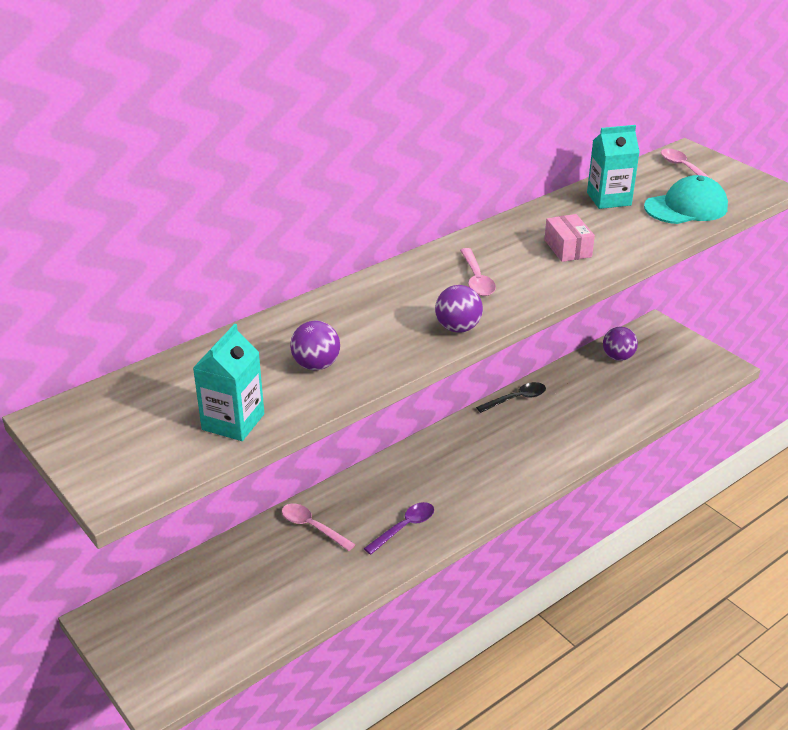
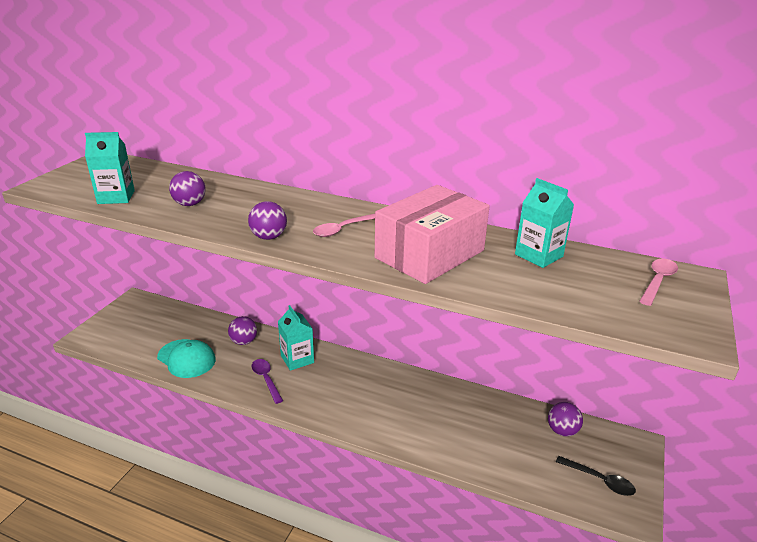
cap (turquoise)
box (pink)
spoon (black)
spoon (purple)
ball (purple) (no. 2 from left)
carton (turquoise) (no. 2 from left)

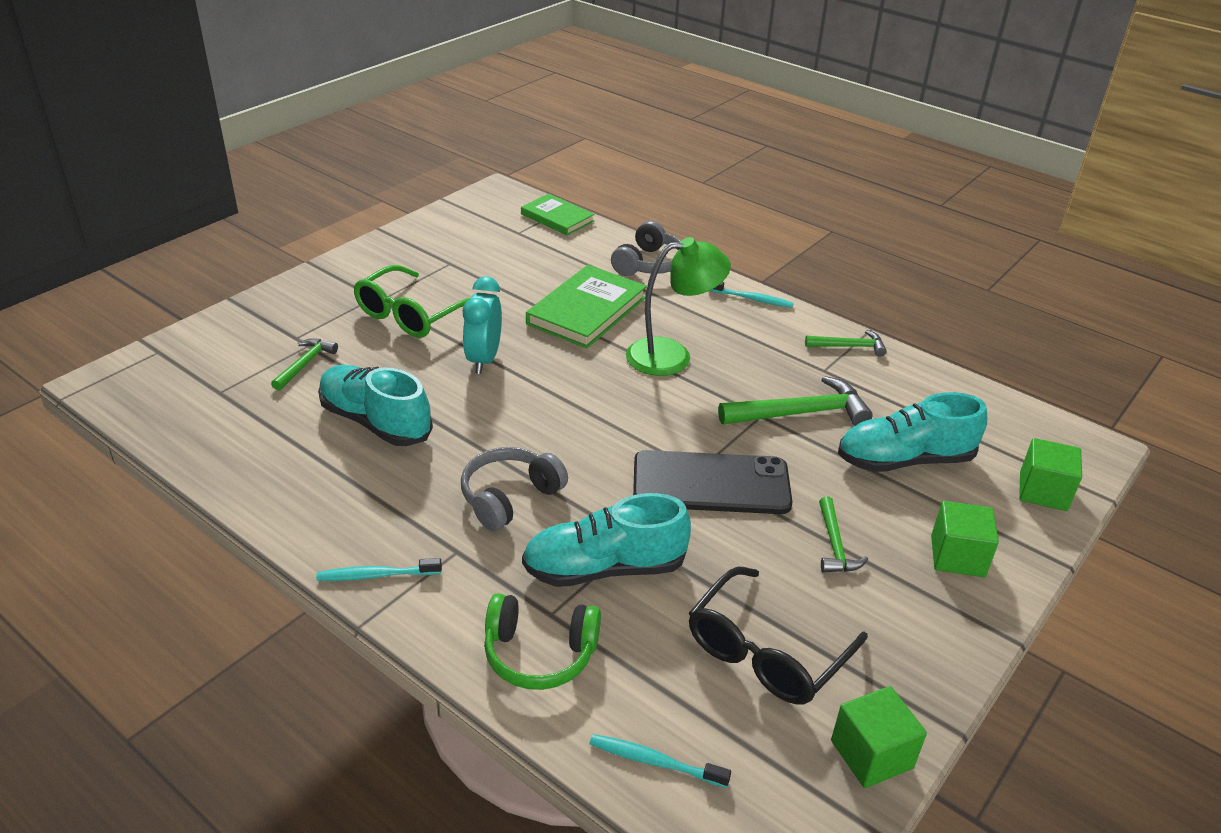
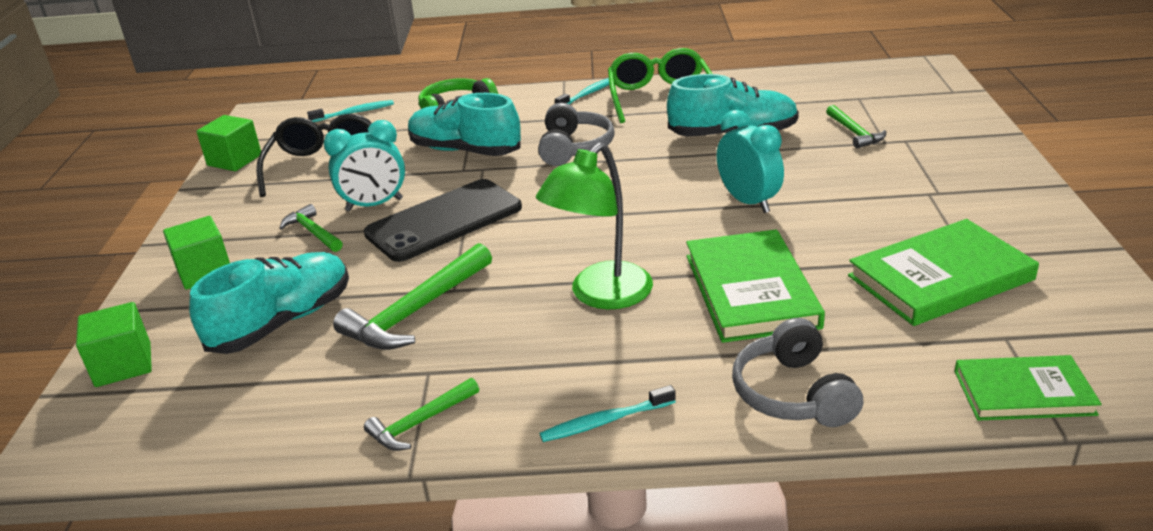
glasses (green)
shoe (turquoise) (no. 2 from left)
clock (turquoise) (no. 1 from left)
book (green) (no. 2 from left)

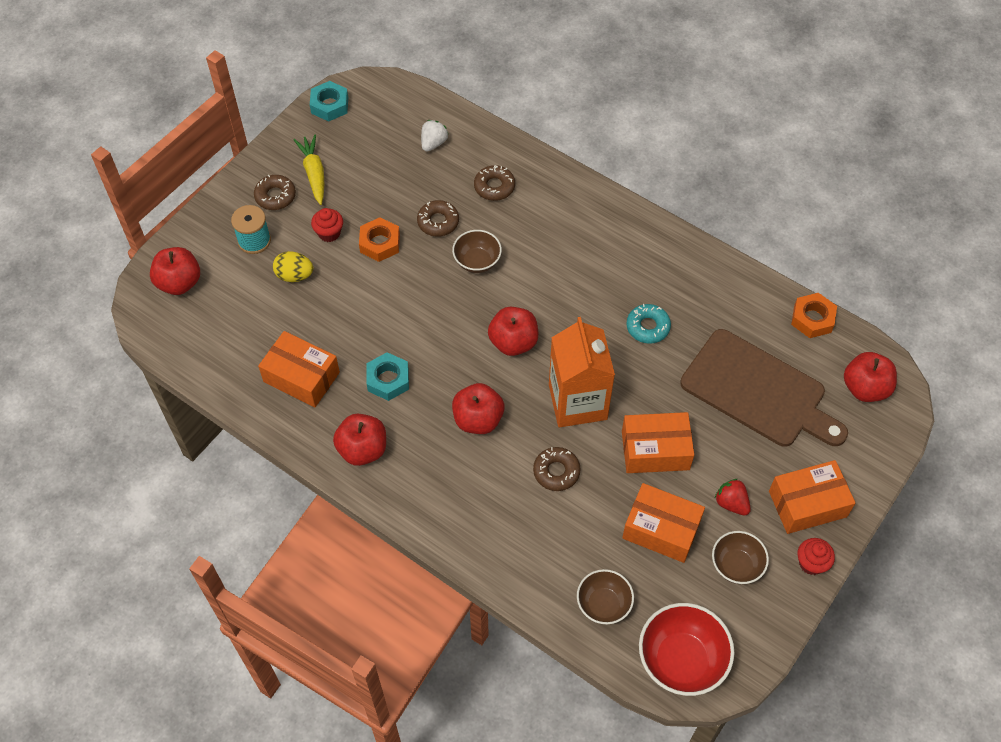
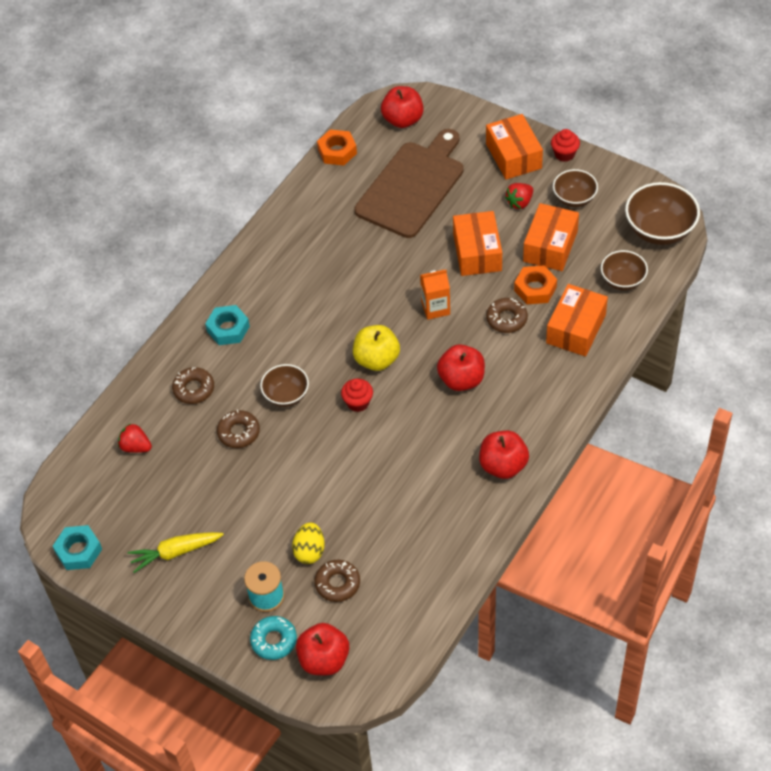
strawberry (red) (no. 1 from left)
donut (brown) (no. 3 from left)
cupcake (red) (no. 1 from left)
nut (orange) (no. 2 from left)
donut (turquoise)
apple (yellow)
carton (orange)
box (orange) (no. 4 from left)
nut (turquoise) (no. 2 from left)
bowl (brown) (no. 4 from left)

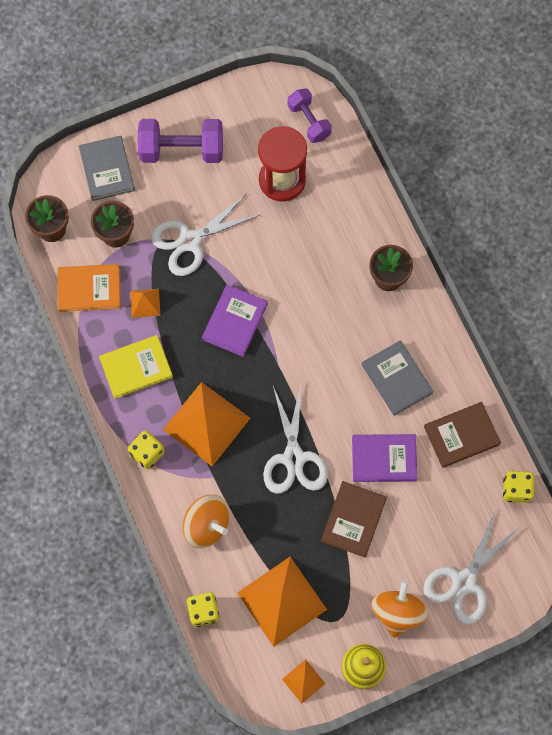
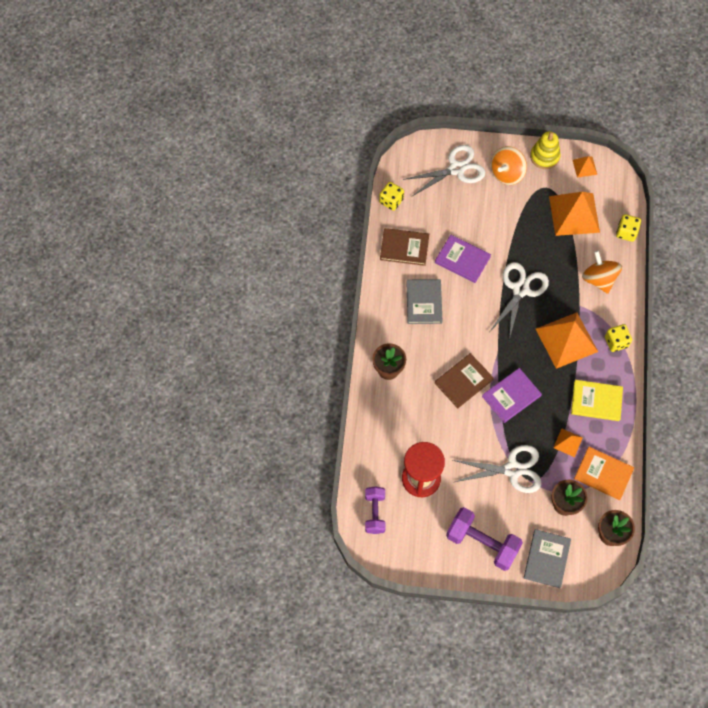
book (brown) (no. 2 from left)

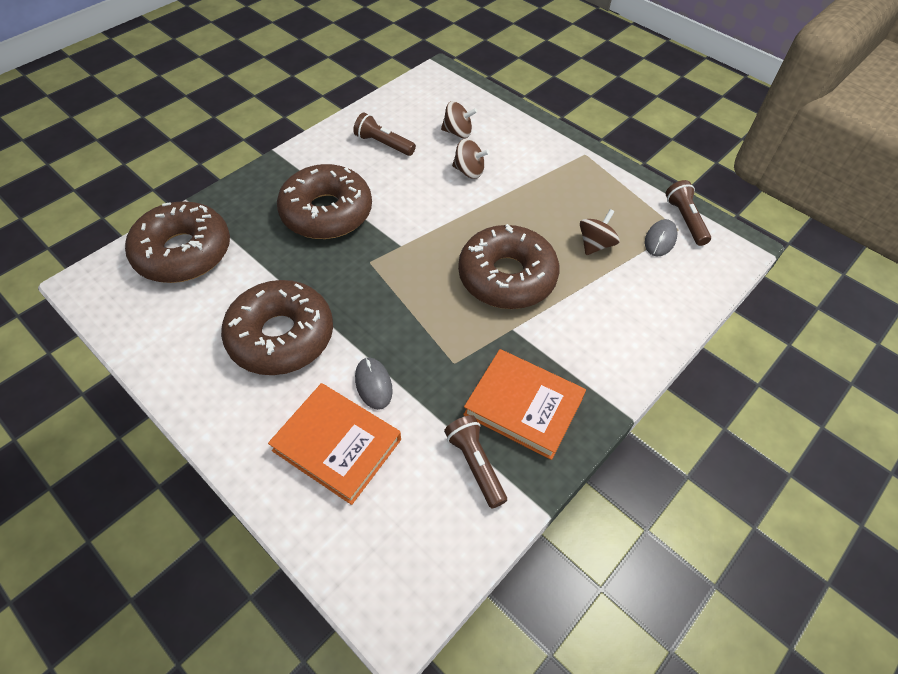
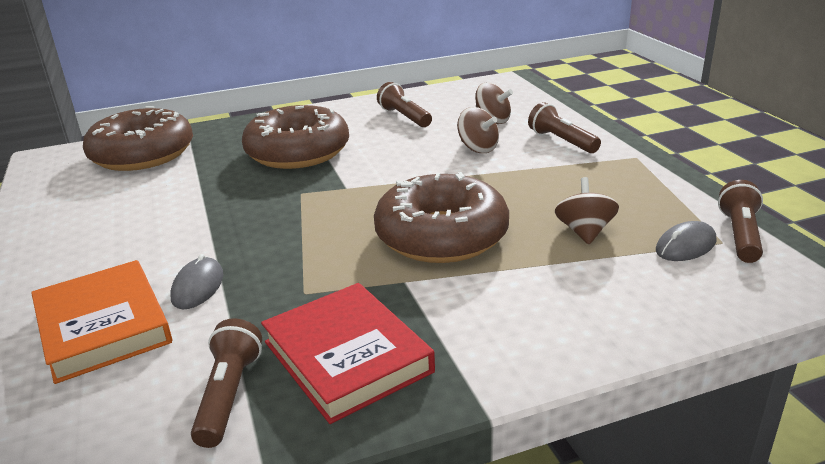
spinning top (brown) (no. 3 from left)
donut (brown) (no. 2 from left in the first image)
book (red)
flashlight (brown) (no. 3 from left)

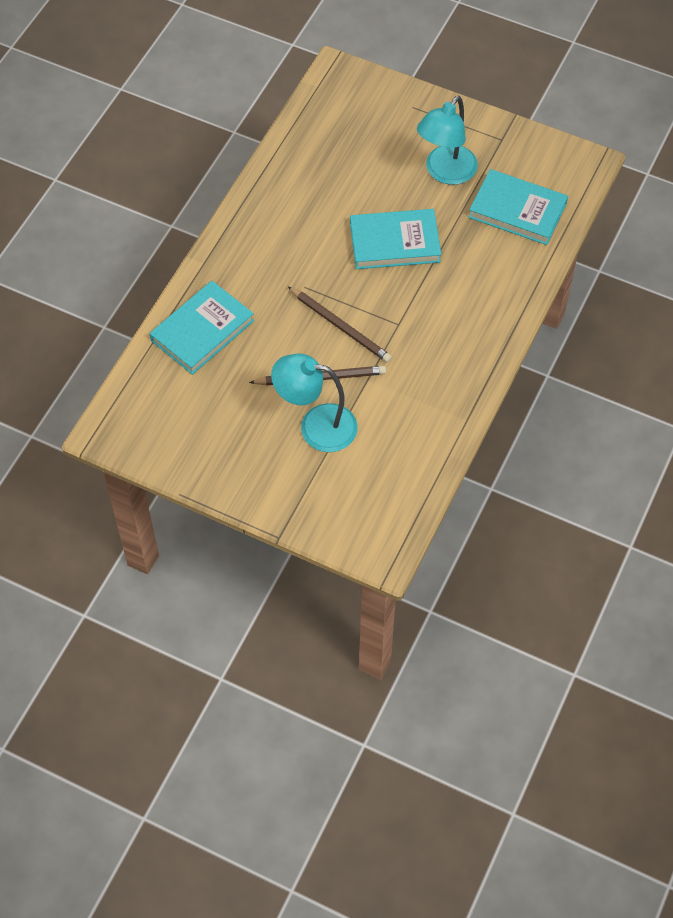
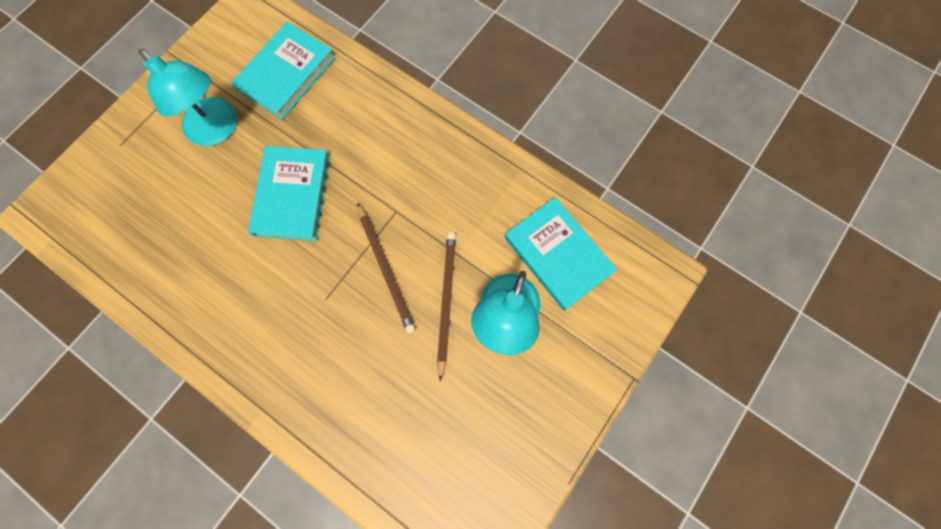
book (turquoise) (no. 3 from left)
pencil (brown) (no. 1 from left)

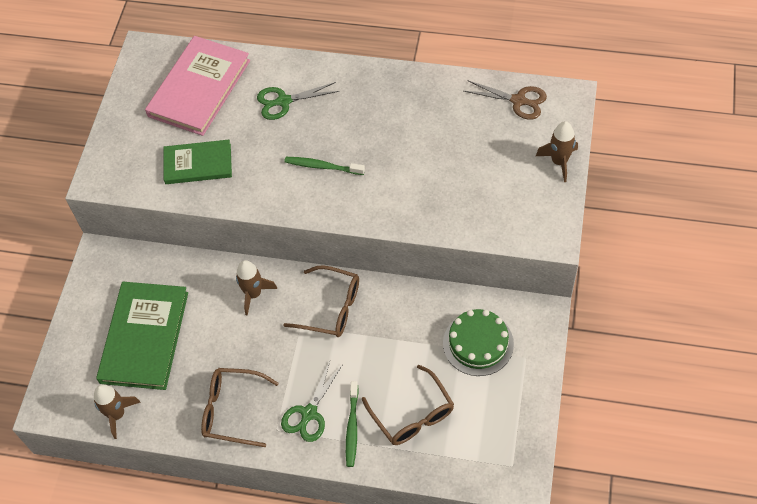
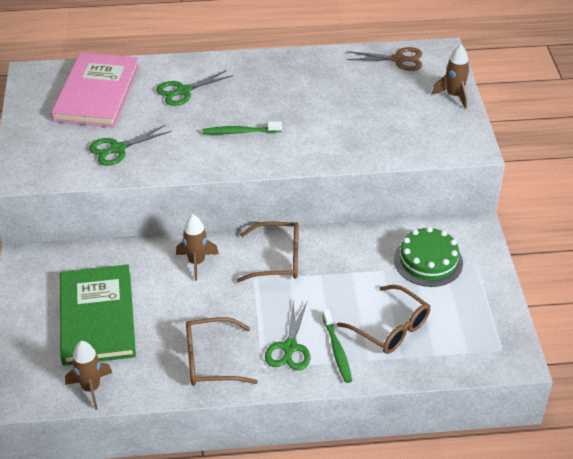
scissors (green) (no. 1 from left)

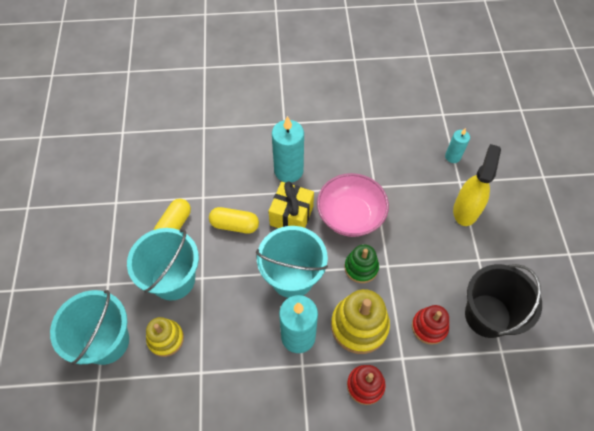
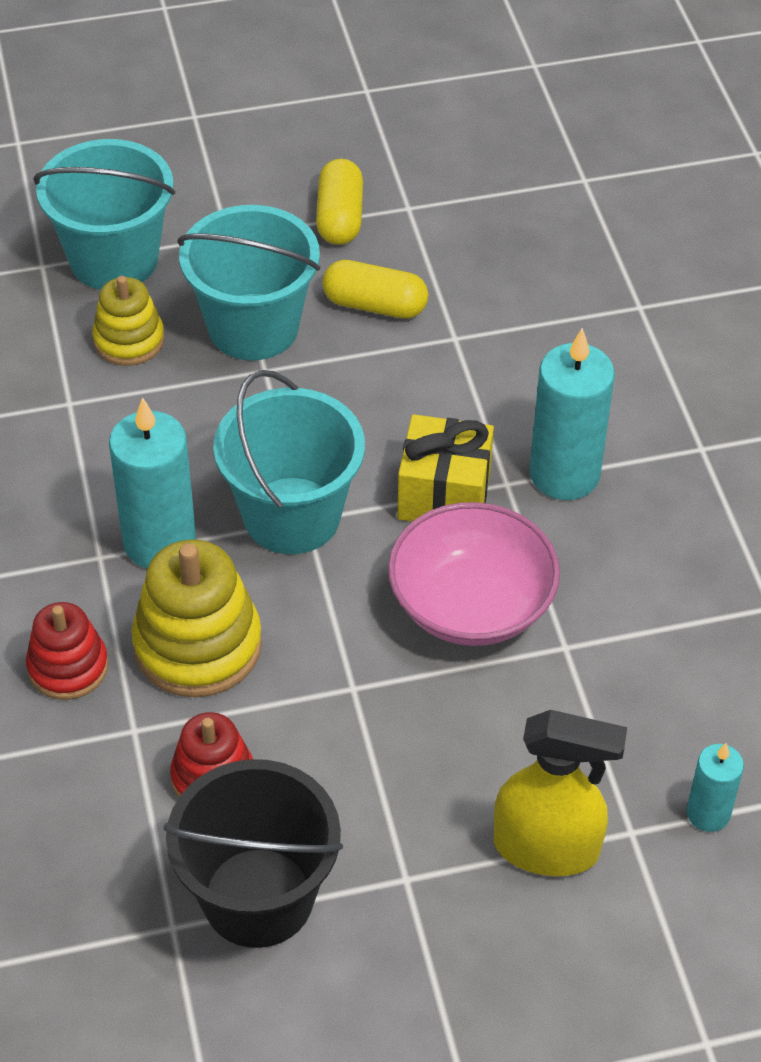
capsule (yellow) (no. 1 from left)
stacking toy (green)

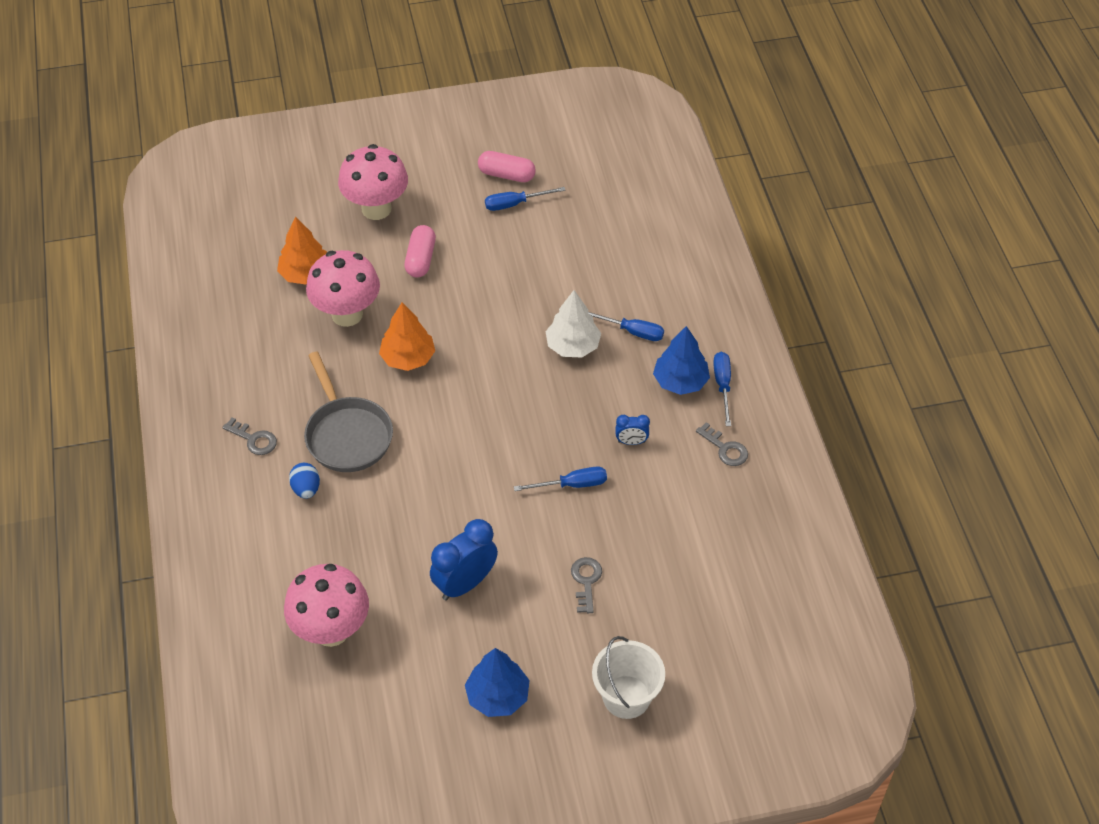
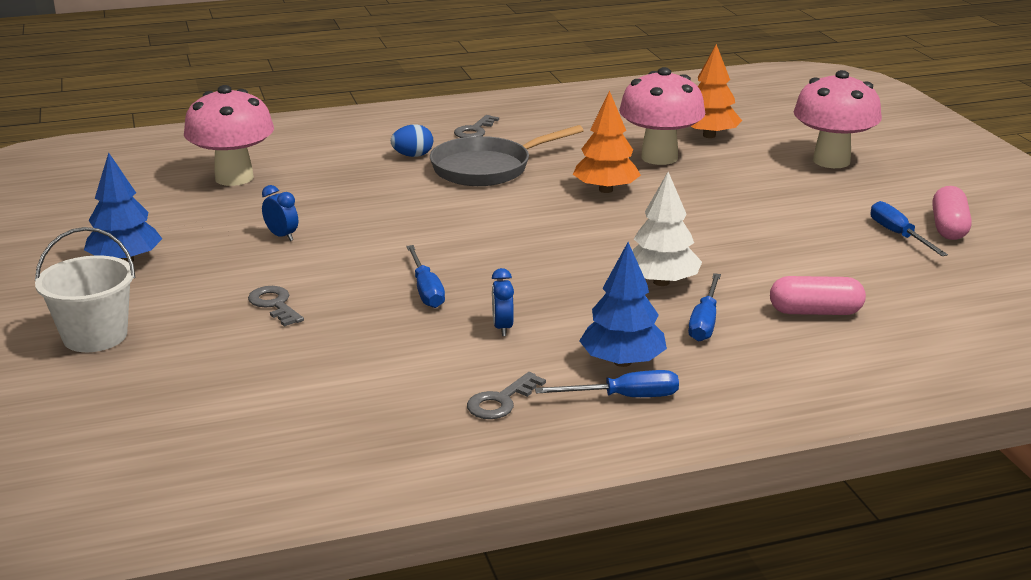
capsule (pink) (no. 1 from left)
clock (blue) (no. 1 from left)
key (grey) (no. 1 from left)

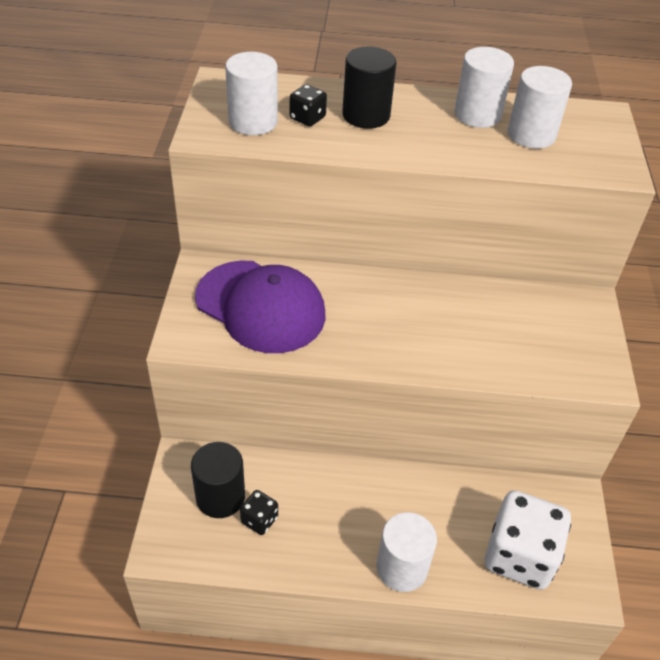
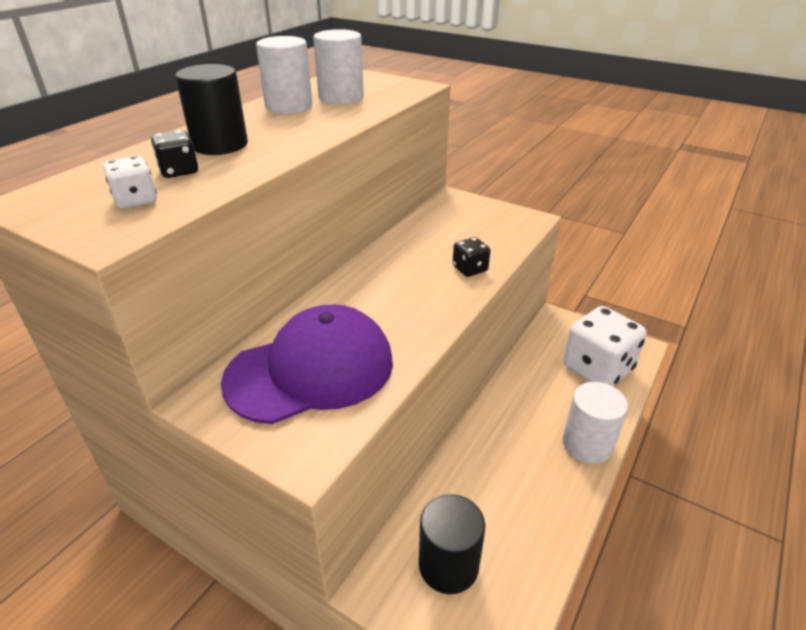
dice (white) (no. 1 from left)
dice (black) (no. 2 from left)

